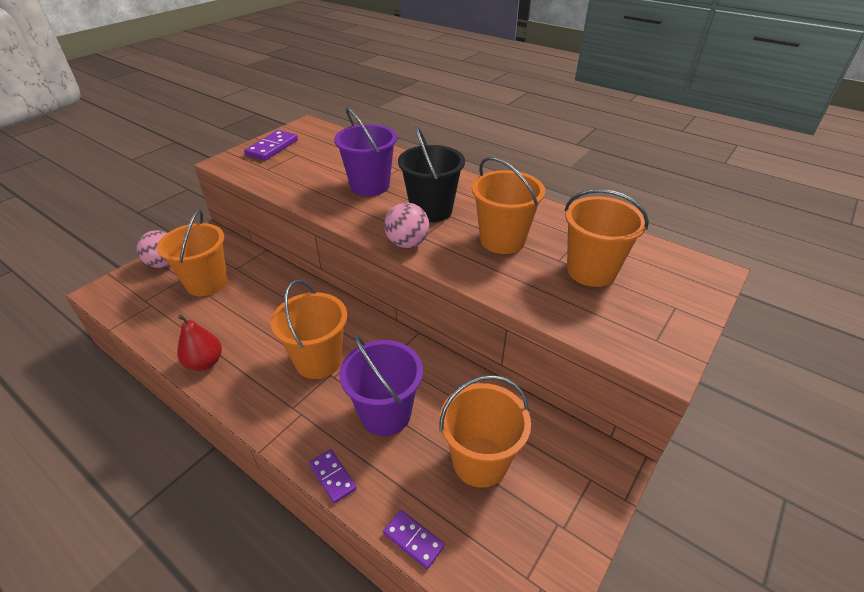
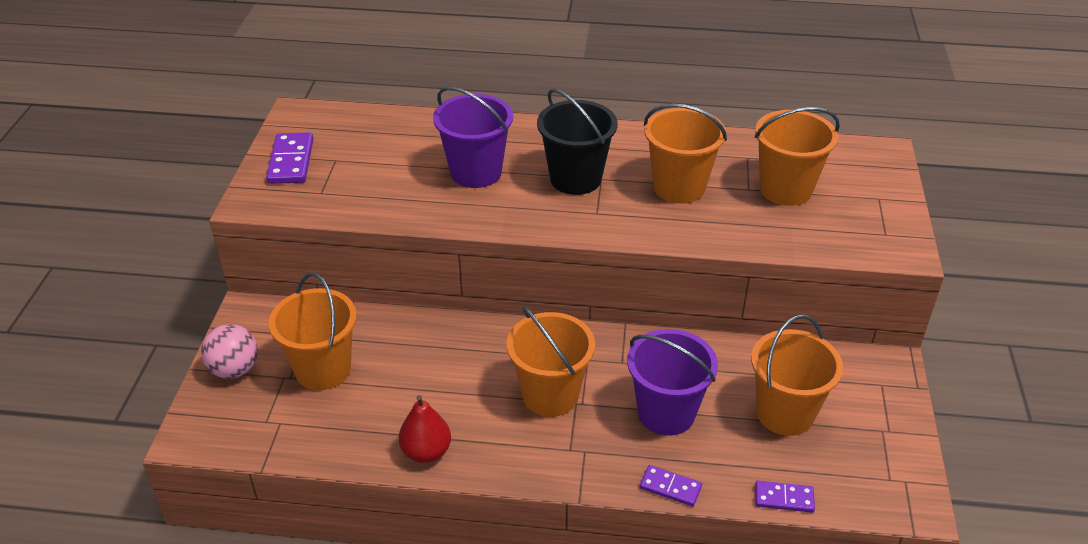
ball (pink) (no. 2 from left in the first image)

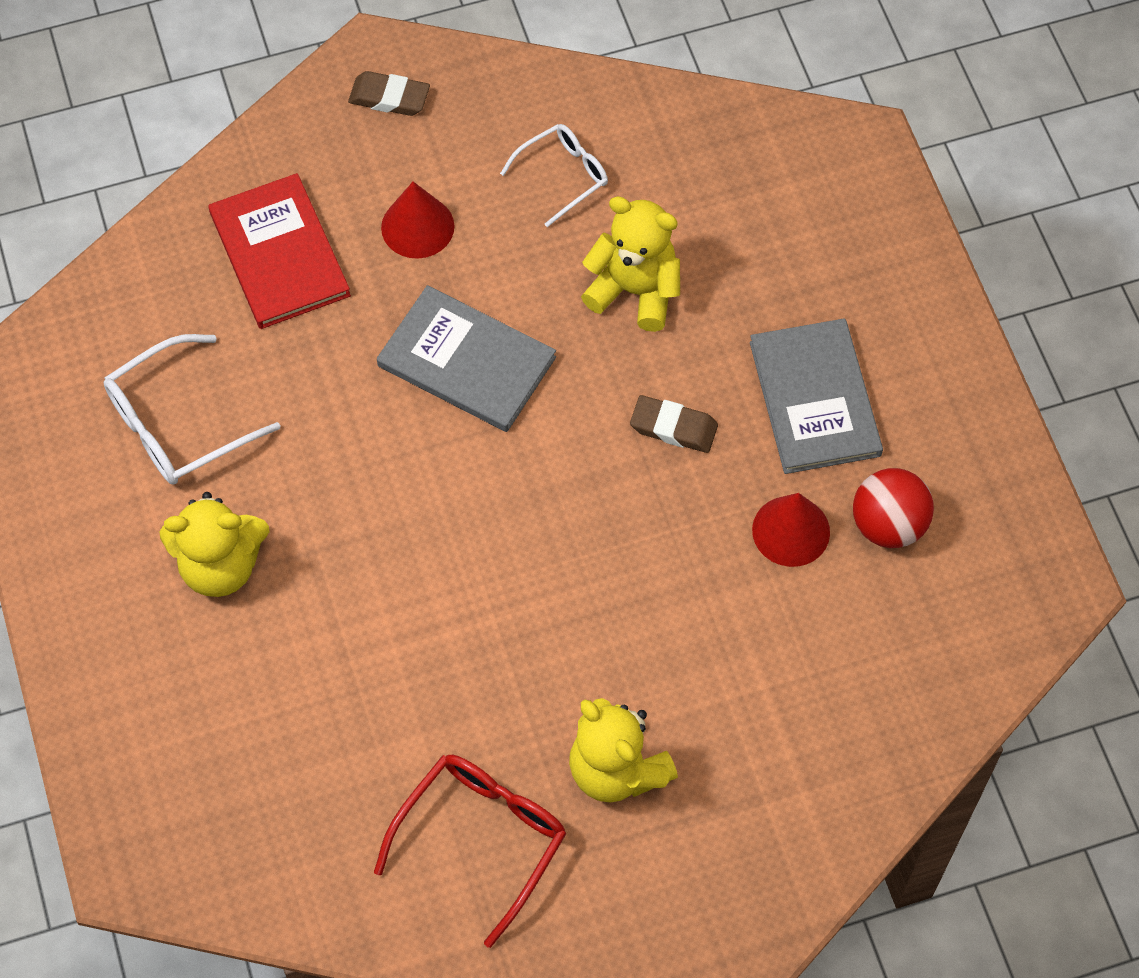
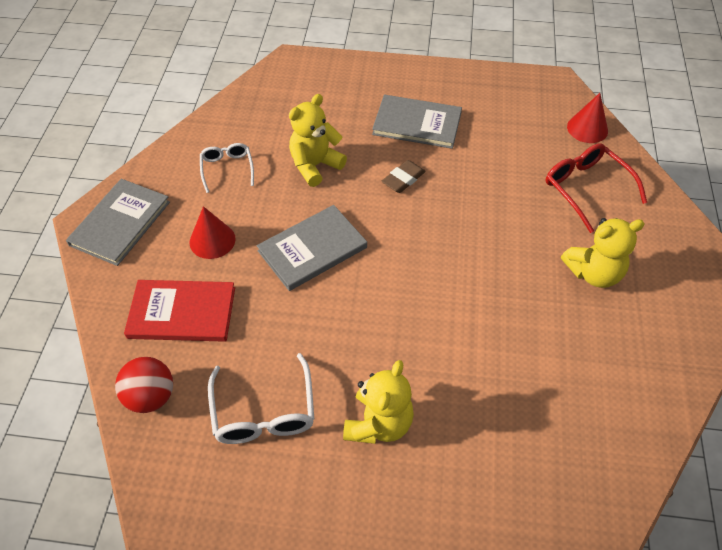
book (grey) (no. 1 from left)
ball (red)
cone (red) (no. 2 from left)
glasses (red)

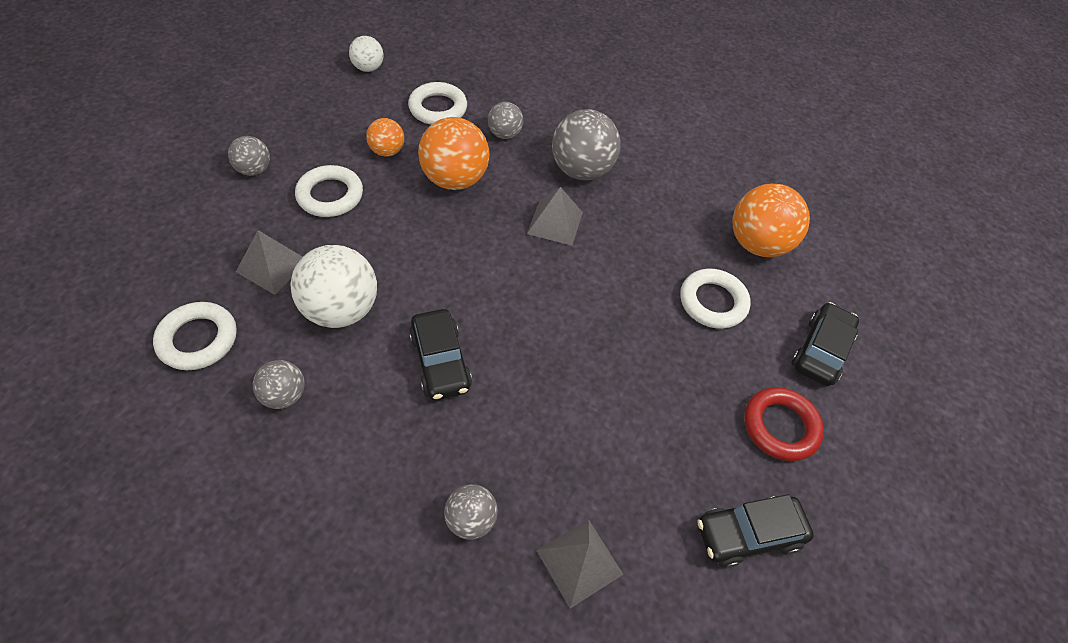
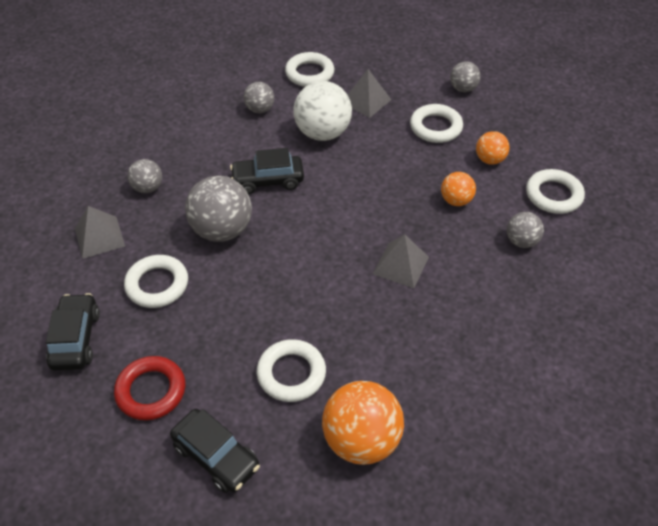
ball (white) (no. 2 from left in the first image)
ball (grey) (no. 2 from left)
ball (orange) (no. 2 from left)
ring (white) (no. 1 from left)

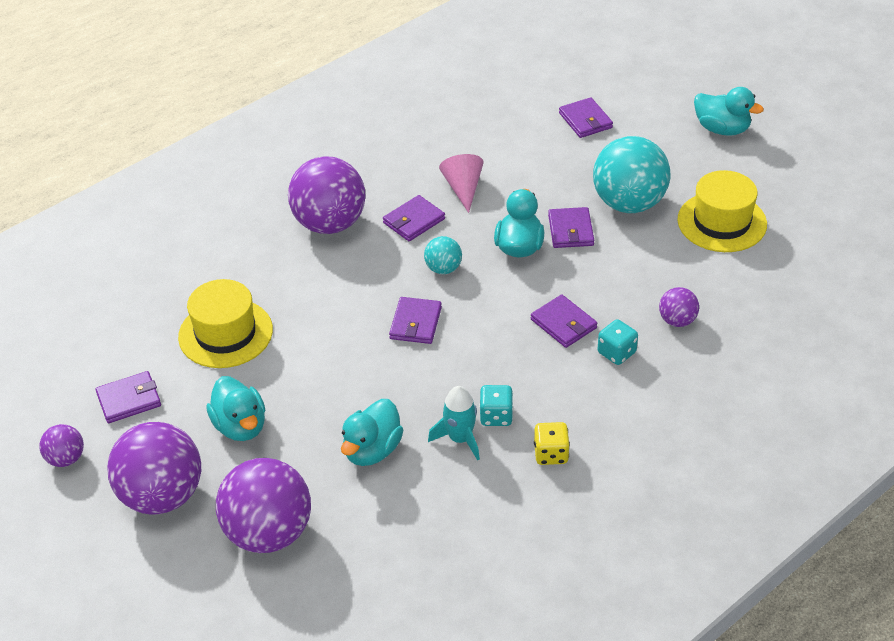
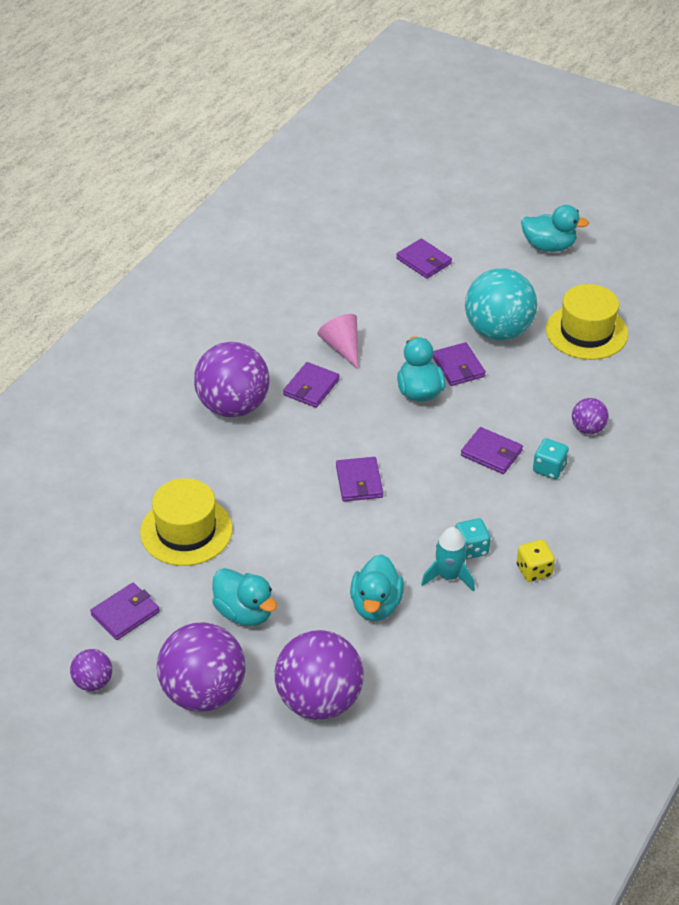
ball (turquoise) (no. 1 from left in the first image)

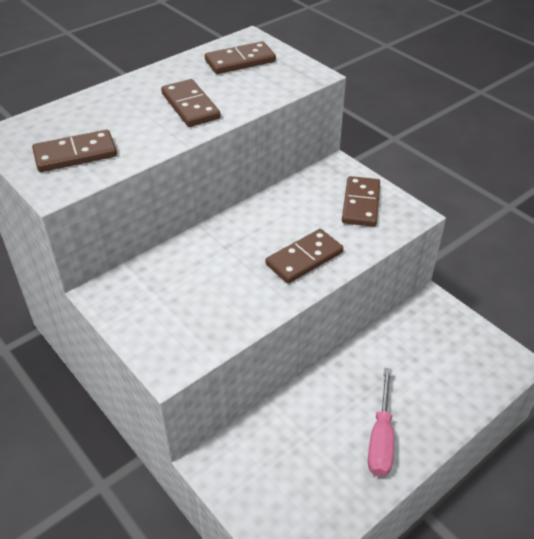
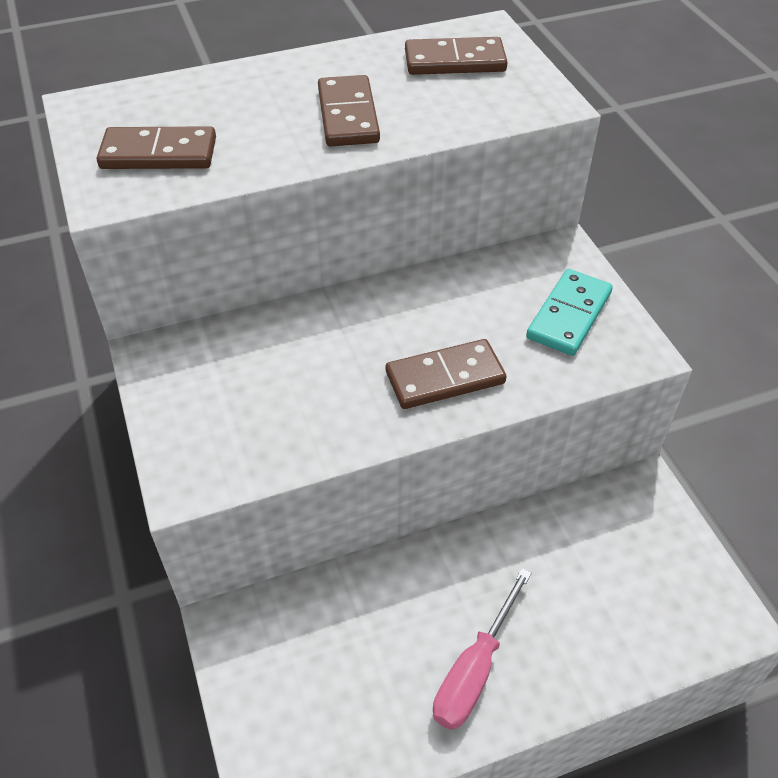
domino (turquoise)

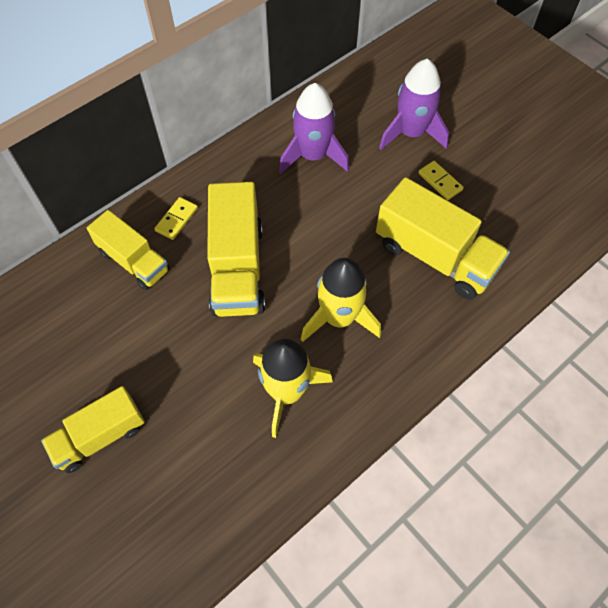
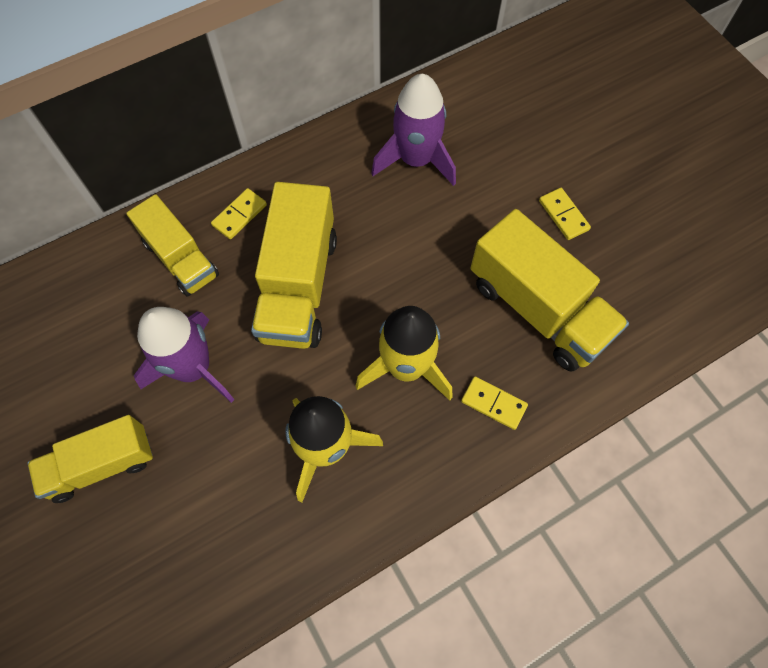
rocket (purple) (no. 1 from left)
domino (yellow) (no. 2 from left)

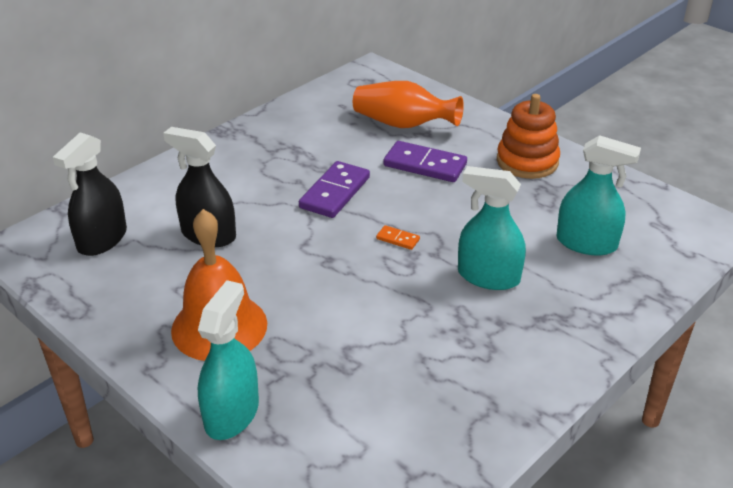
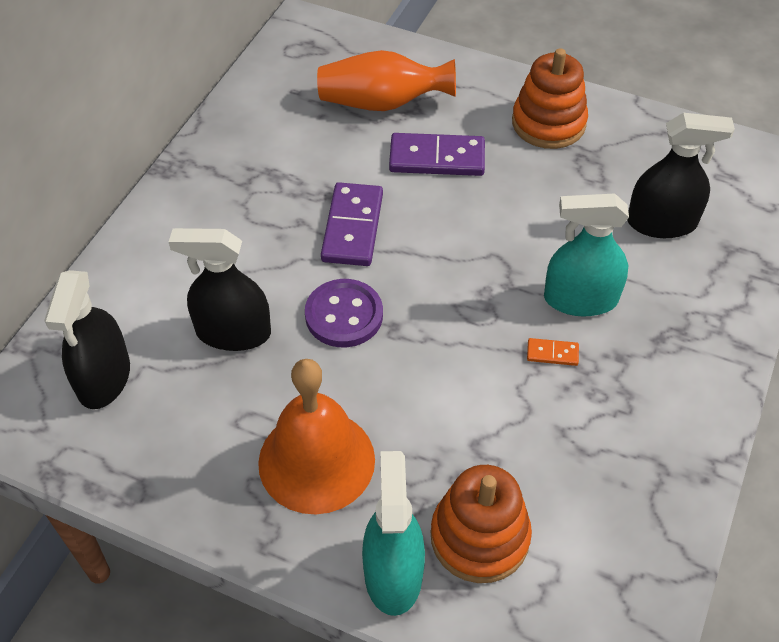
spray bottle (black) (no. 3 from left)
domino (orange)
button (purple)
stacking toy (orange) (no. 1 from left)

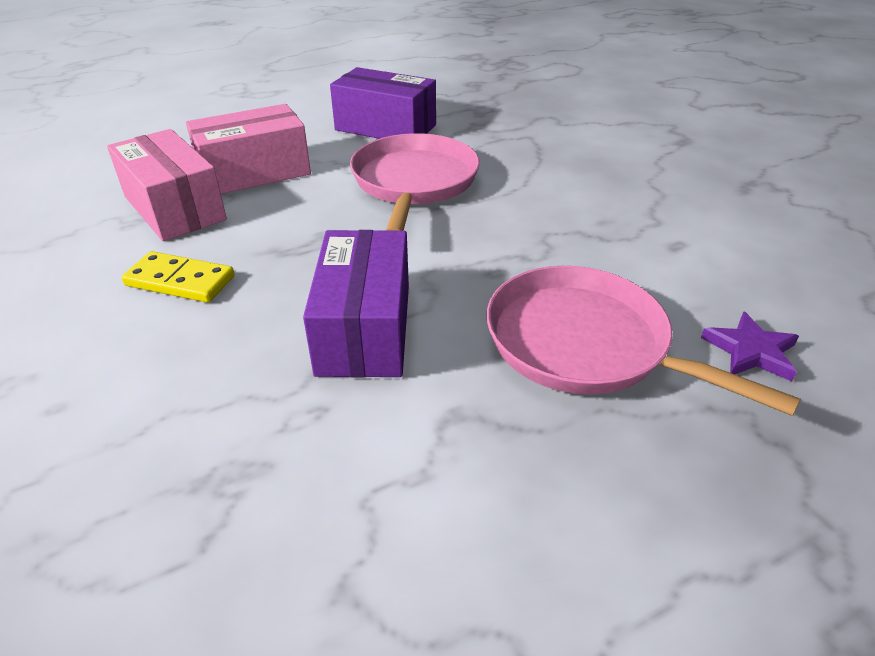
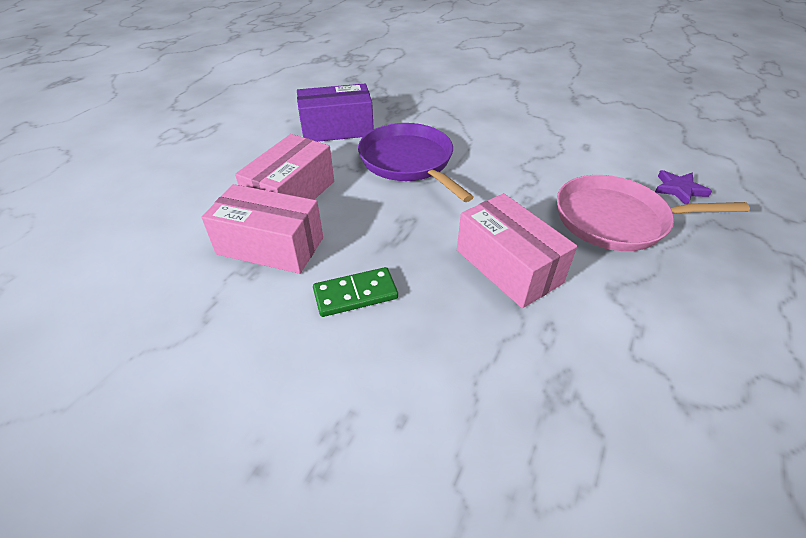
pan (purple)
box (pink) (no. 3 from left)
domino (green)

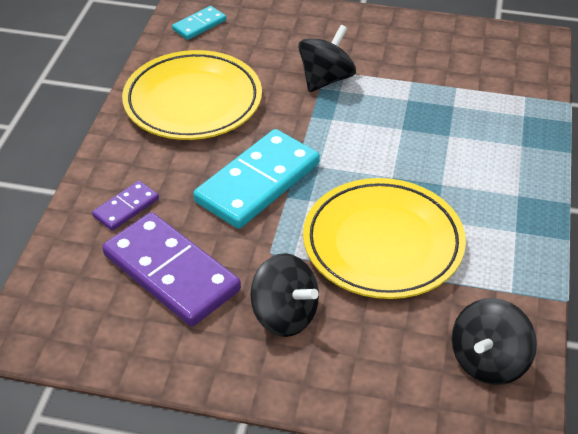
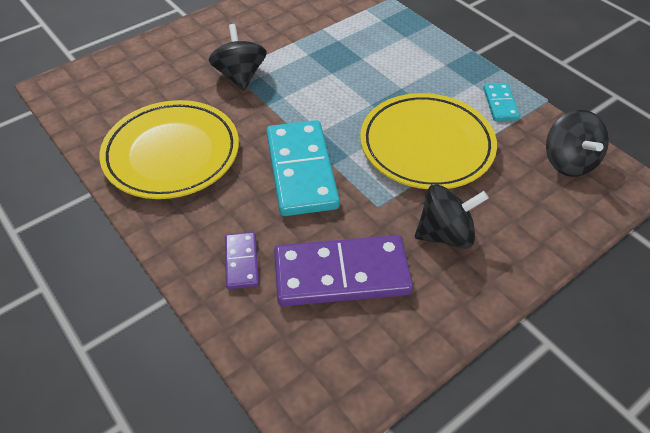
domino (turquoise) (no. 2 from left)

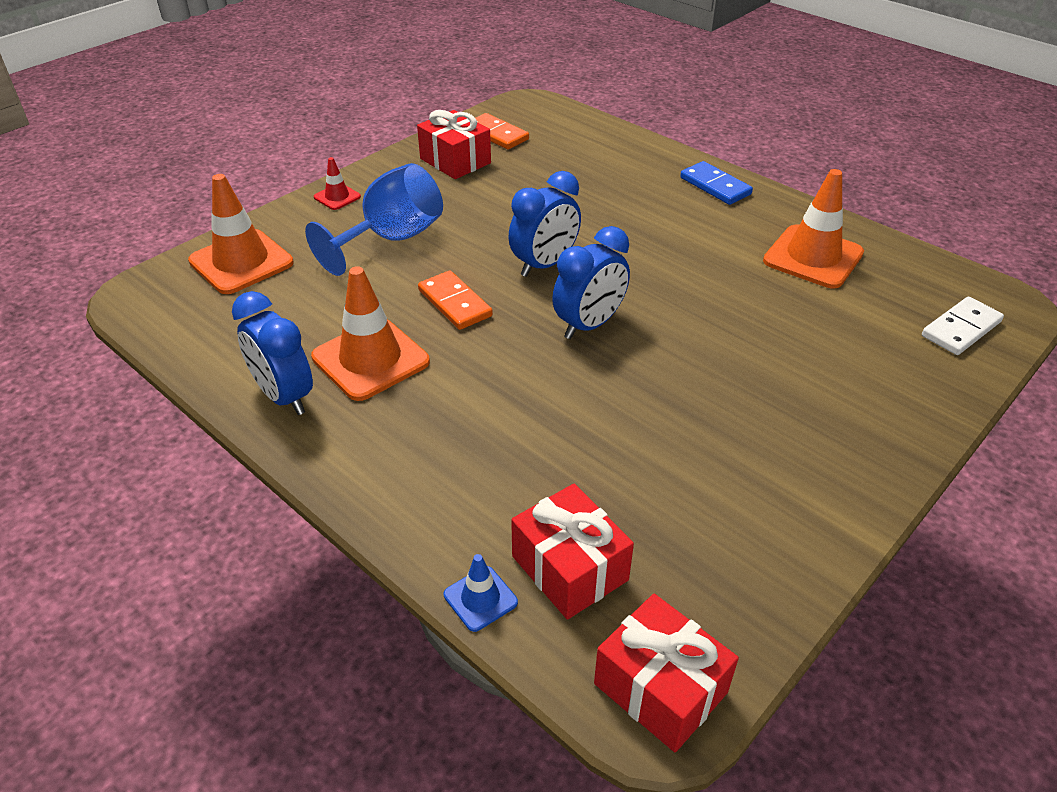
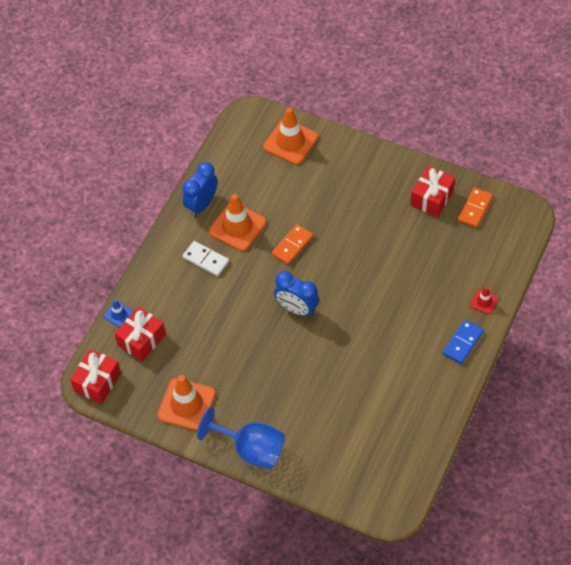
traffic cone (red)
goblet (blue)
traffic cone (orange) (no. 1 from left)
clock (blue) (no. 2 from left in the first image)
domino (white)

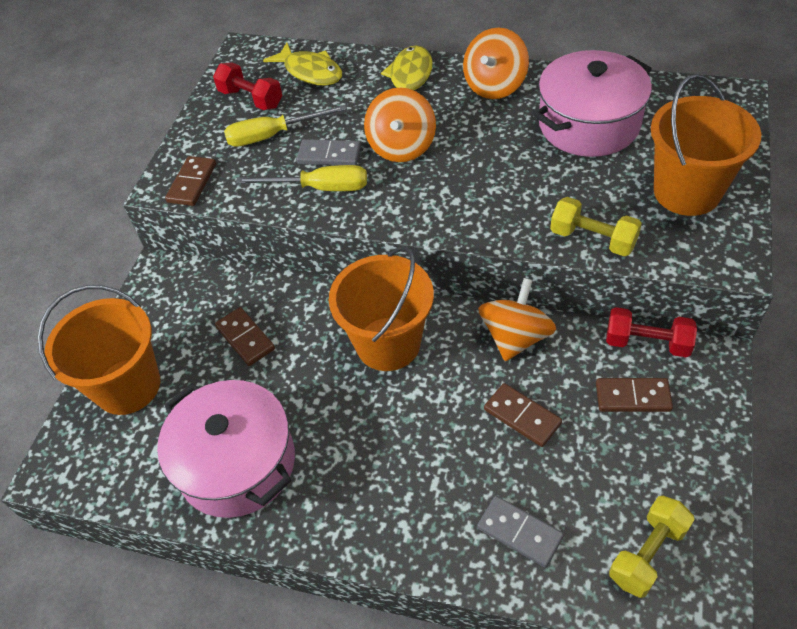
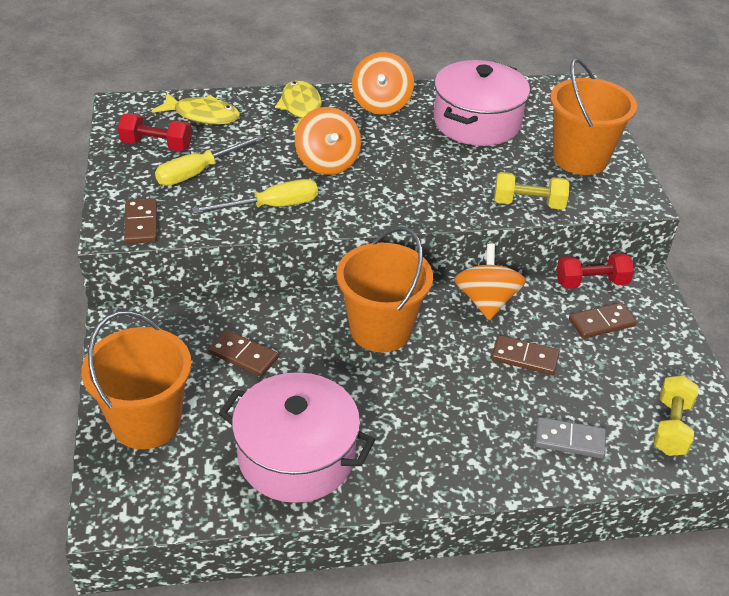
domino (grey) (no. 1 from left in the first image)

